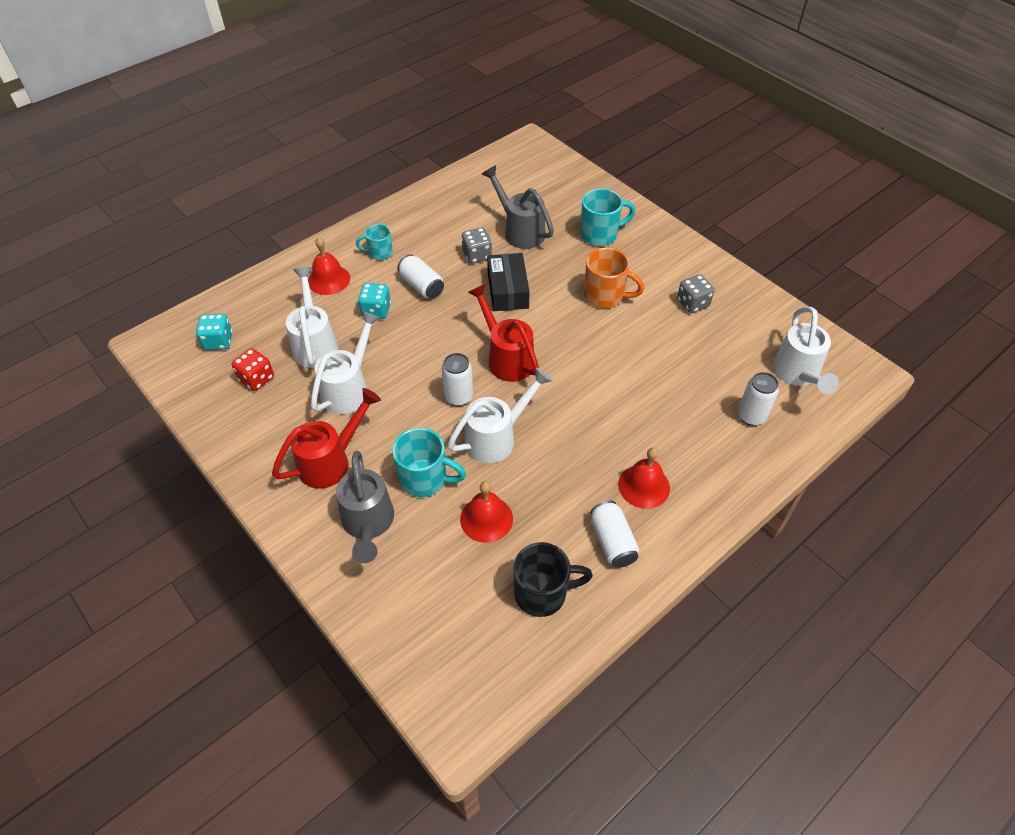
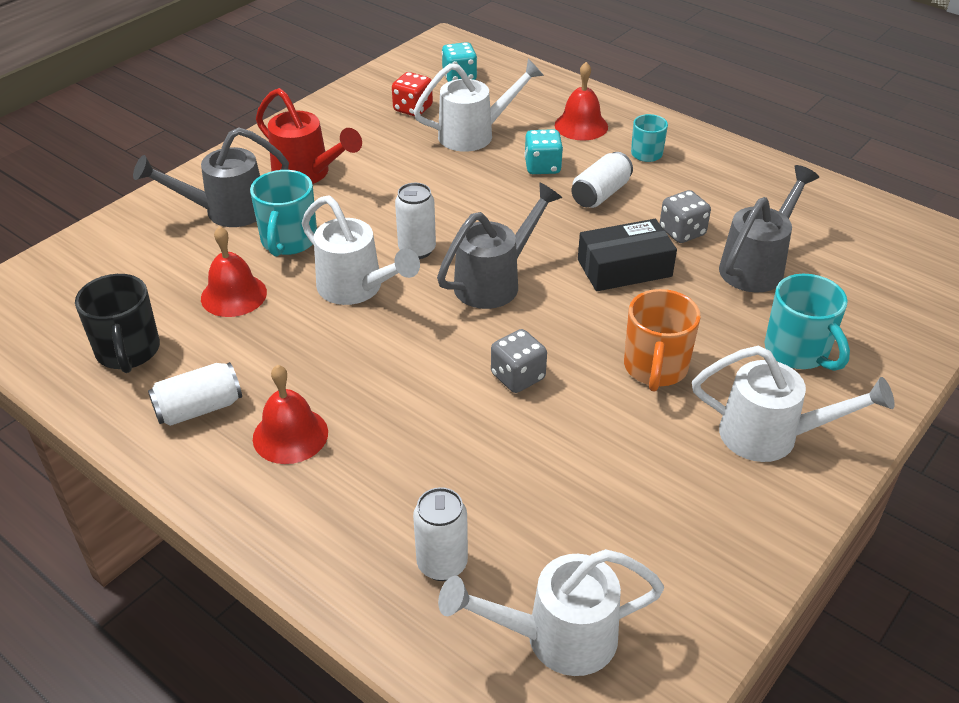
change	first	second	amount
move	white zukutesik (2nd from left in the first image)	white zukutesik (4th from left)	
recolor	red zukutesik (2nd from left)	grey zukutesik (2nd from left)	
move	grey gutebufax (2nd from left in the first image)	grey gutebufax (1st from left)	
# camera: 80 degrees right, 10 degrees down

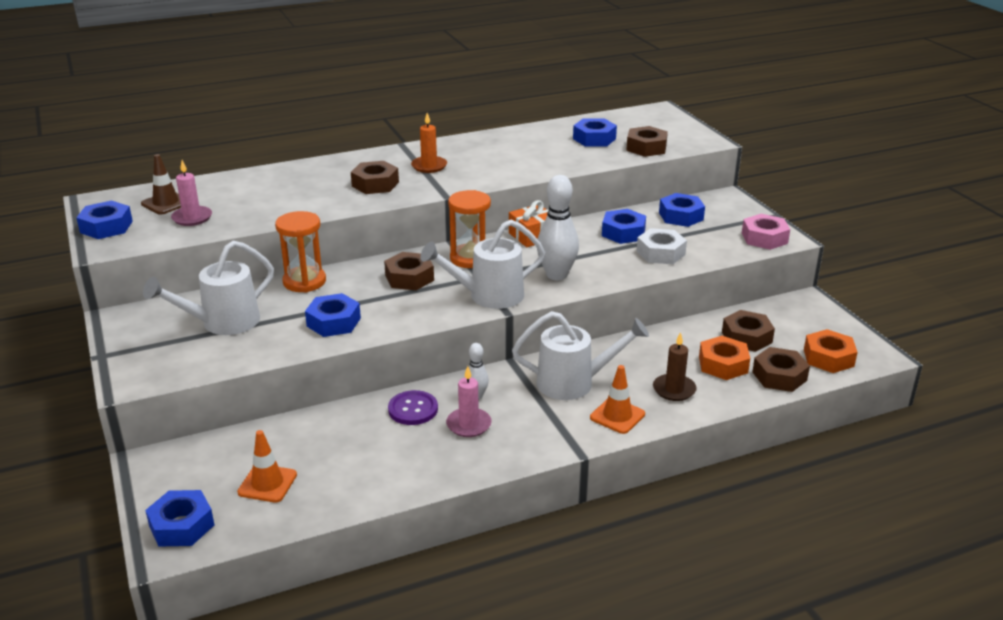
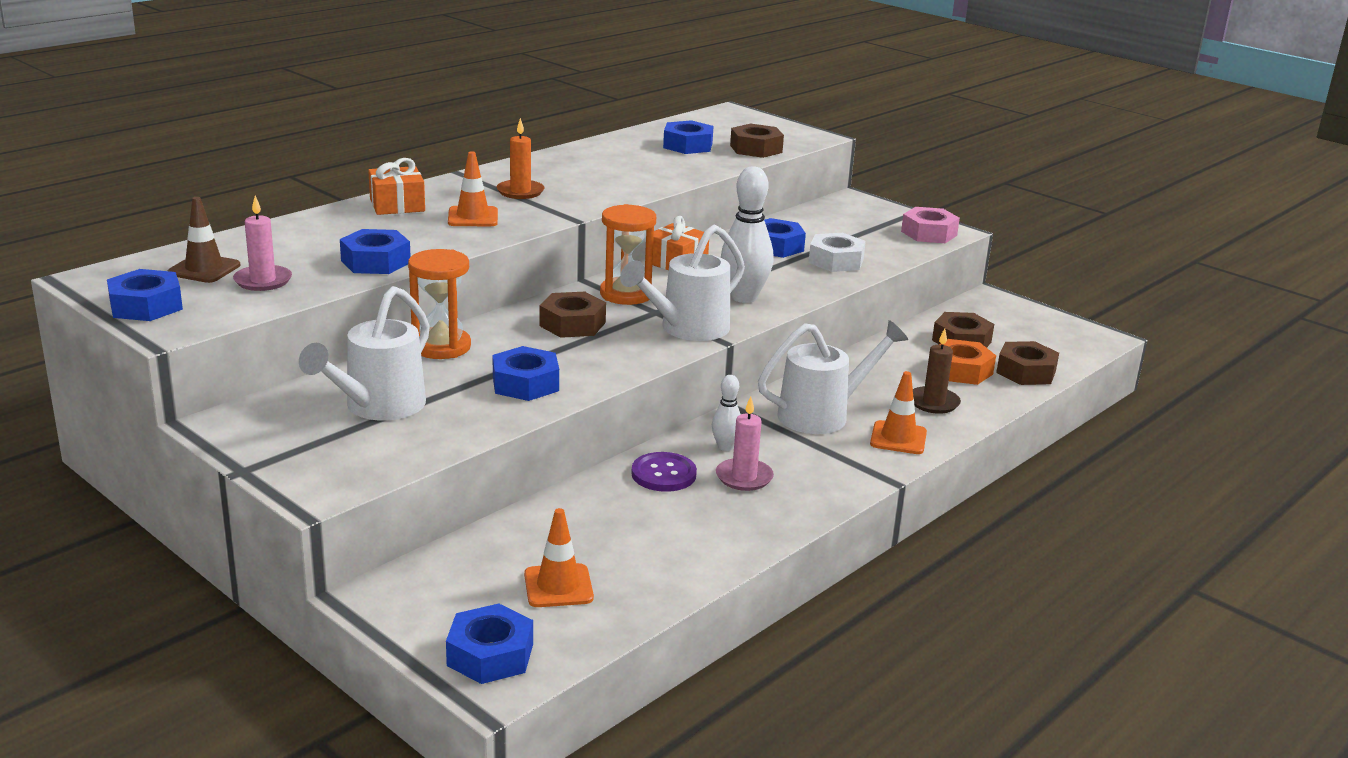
change	first	second	amount
replace	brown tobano (1st from left)	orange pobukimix (1st from left)	
move	blue tobano (6th from left in the first image)	blue tobano (2nd from left)	
delete	orange tobano (2nd from left)		
insert		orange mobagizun (1st from left)	
# camera: 25 degrees left, 5 degrees down

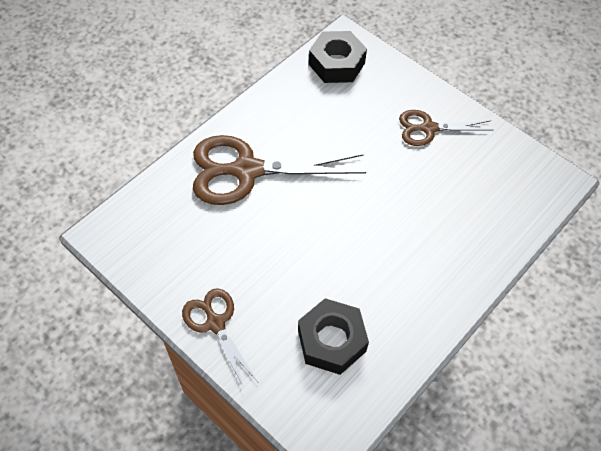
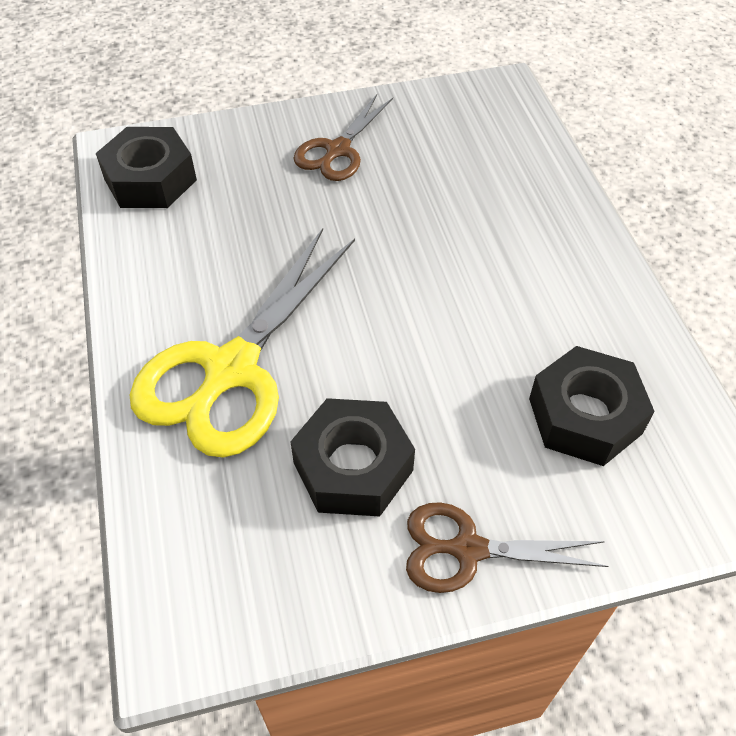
change	first	second	amount
recolor	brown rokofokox (2nd from left)	yellow rokofokox	
insert		black tobano (2nd from left)	
# camera: 55 degrees left, 5 degrees down

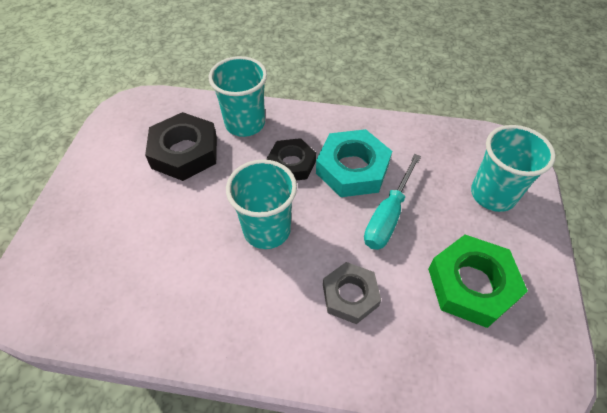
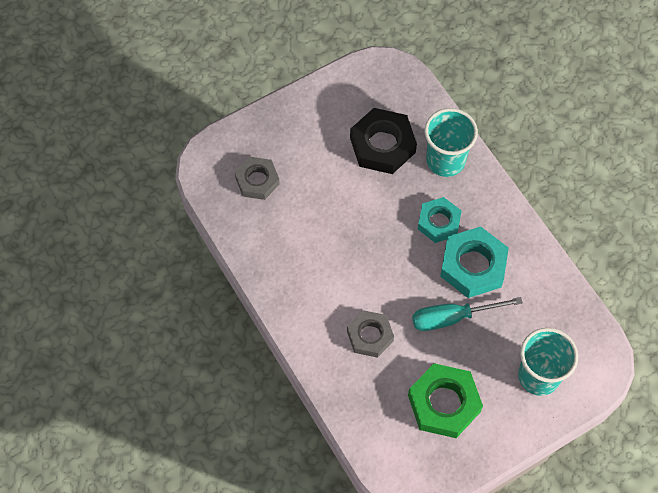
change	first	second	amount
delete	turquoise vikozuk (2nd from left)		
recolor	black tobano (2nd from left)	turquoise tobano (1st from left)	
insert		grey tobano (1st from left)	
# camera: 50 degrees right, 10 degrees up

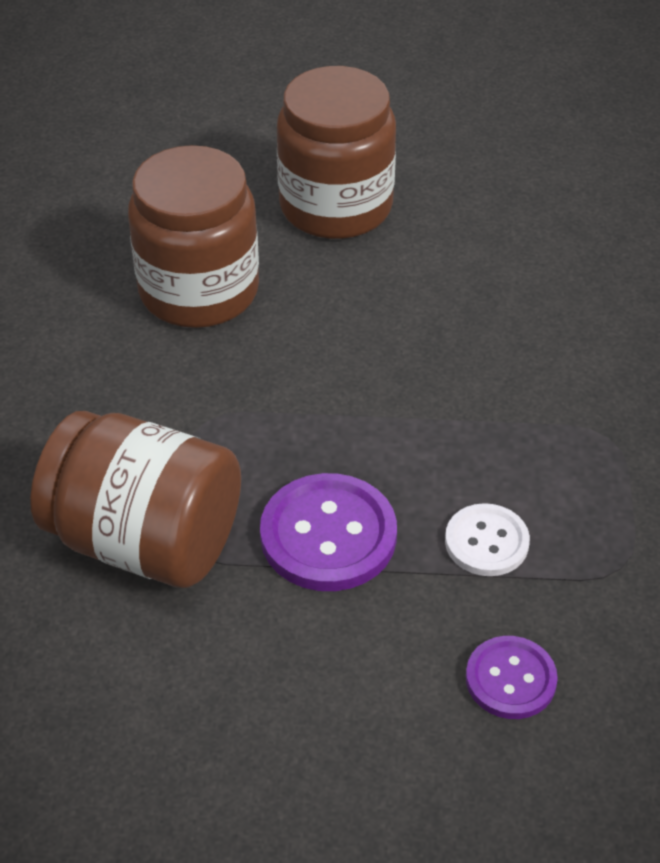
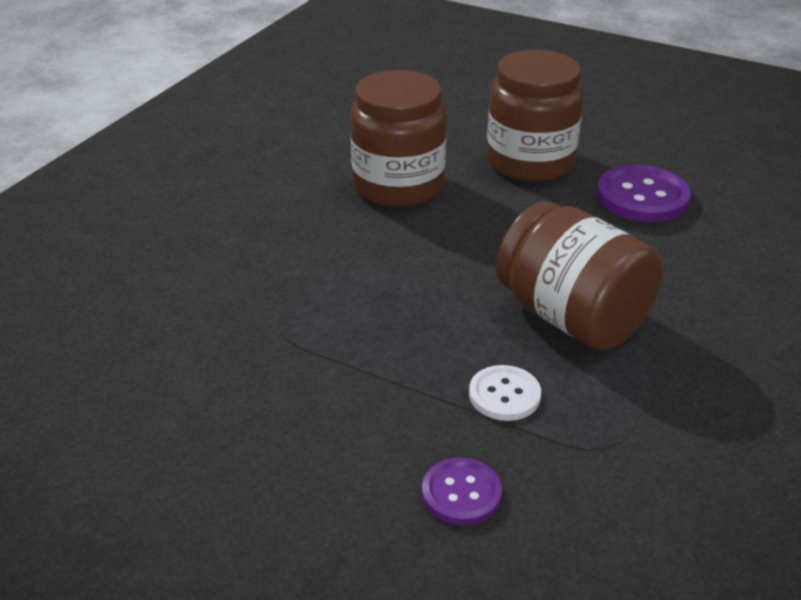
change	first	second	amount
move	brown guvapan (1st from left in the first image)	brown guvapan (3rd from left)	
move	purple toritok (1st from left in the first image)	purple toritok (2nd from left)	
# camera: 25 degrees right, 10 degrees down

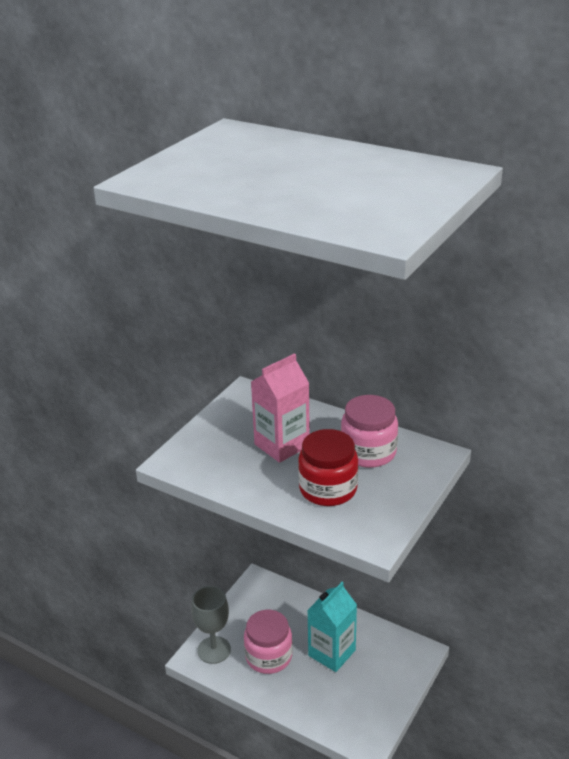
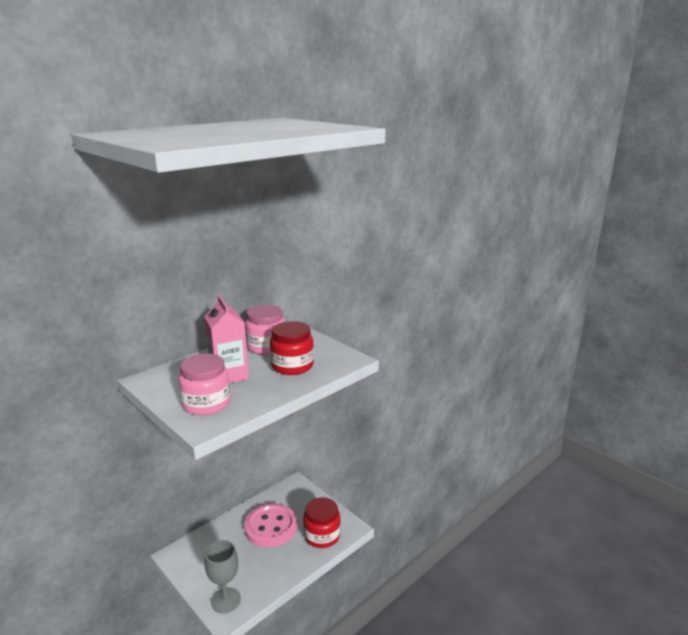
change	first	second	amount
move	pink guvapan (1st from left)		
replace	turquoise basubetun	pink toritok	
insert		red guvapan (2nd from left)	
# camera: 75 degrees left, 10 degrees down

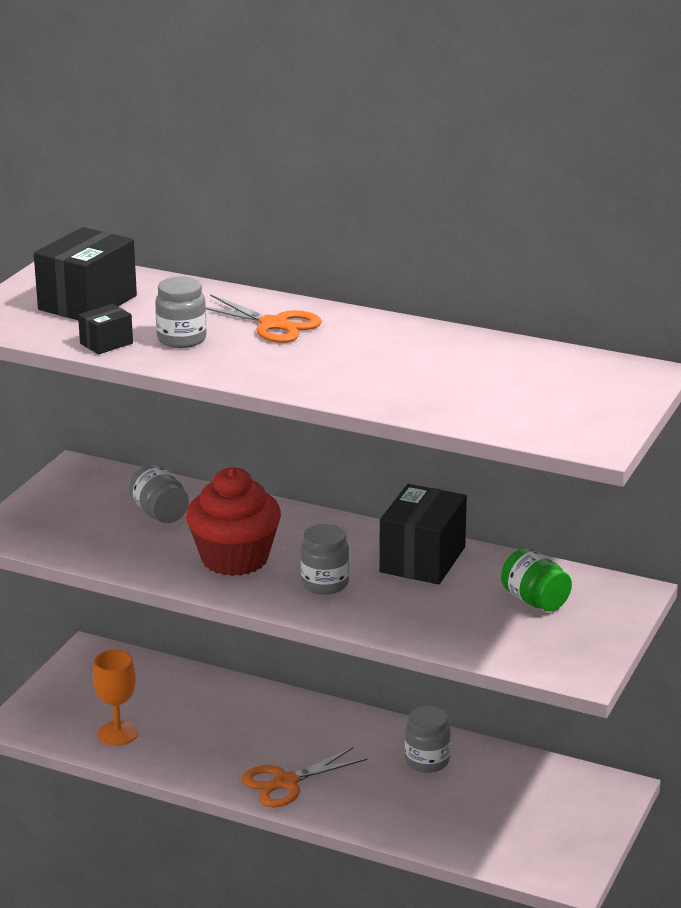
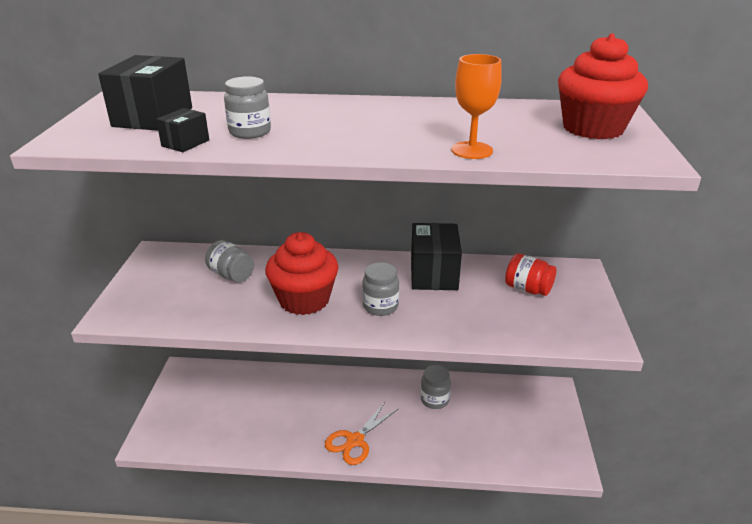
change	first	second	amount
move	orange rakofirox		
delete	orange rokofokox (1st from left)		
recolor	green guvapan	red guvapan	
insert		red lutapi (2nd from left)	
# camera: 20 degrees left, 5 degrees up

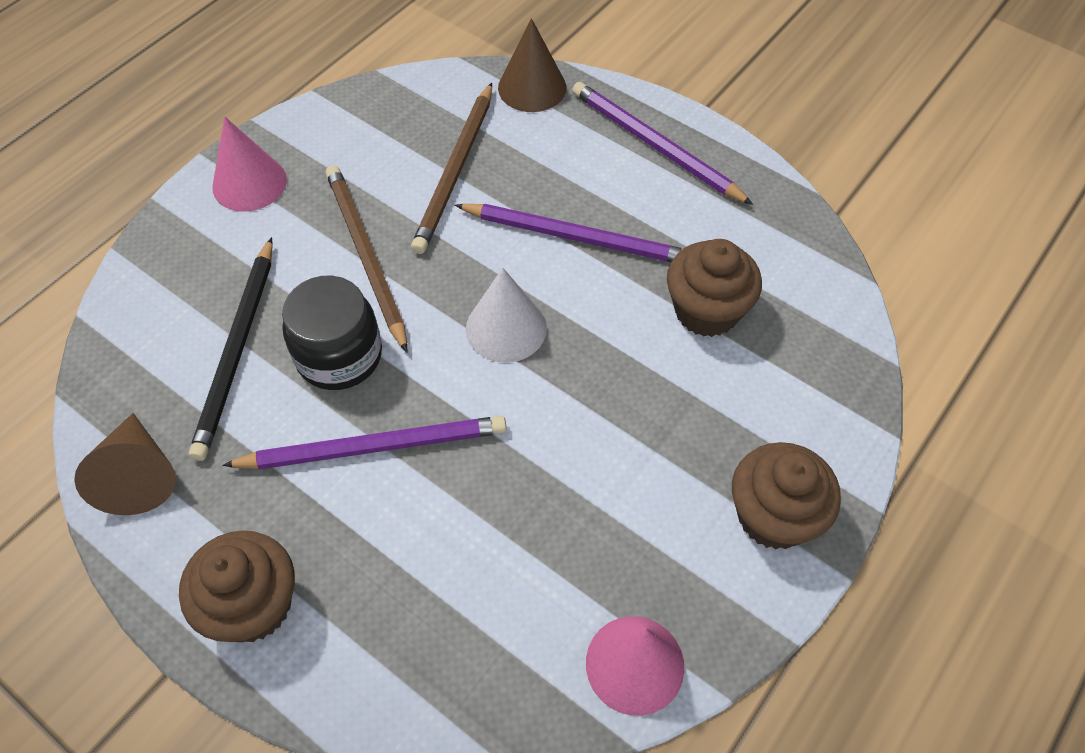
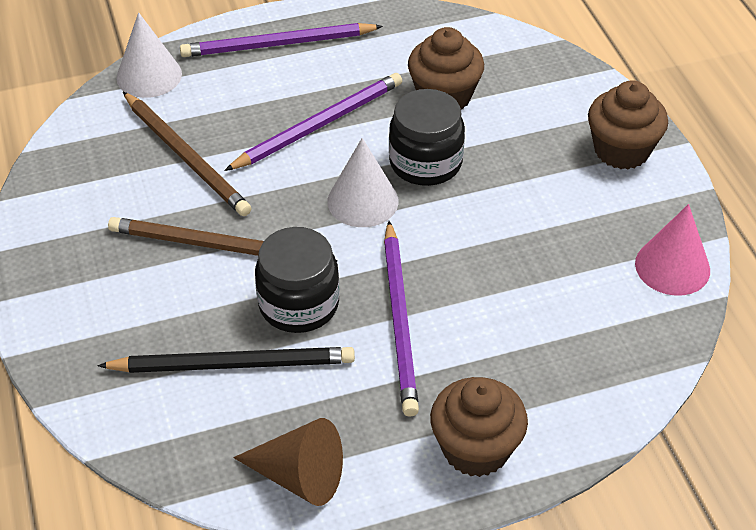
change	first	second	amount
rotate	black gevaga		45 degrees counterclockwise
delete	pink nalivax (1st from left)		
rotate	purple gevaga (1st from left in the first image)	purple gevaga (3rd from left)	150 degrees clockwise
recolor	brown nalivax (2nd from left)	white nalivax (1st from left)	
insert		black guvapan (2nd from left)	
# camera: 55 degrees left, 10 degrees down

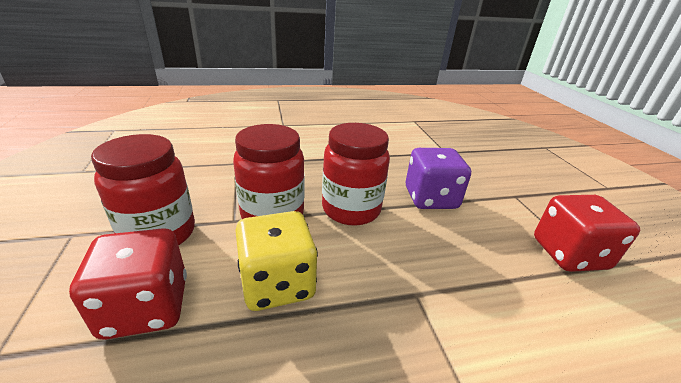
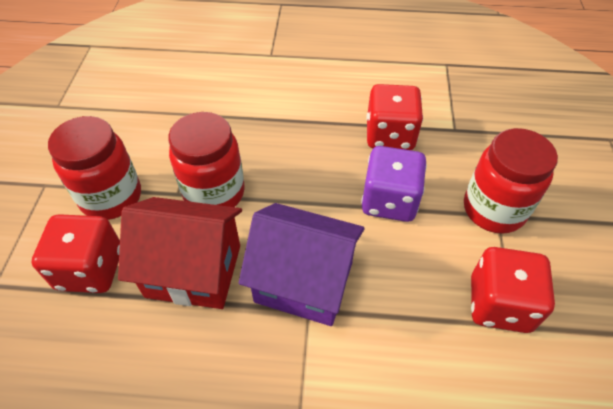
change	first	second	amount
replace	yellow gutebufax	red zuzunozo	
move	red guvapan (3rd from left)		
insert		purple zuzunozo	
insert		red gutebufax (2nd from left)	
# camera: 20 degrees right, 20 degrees up

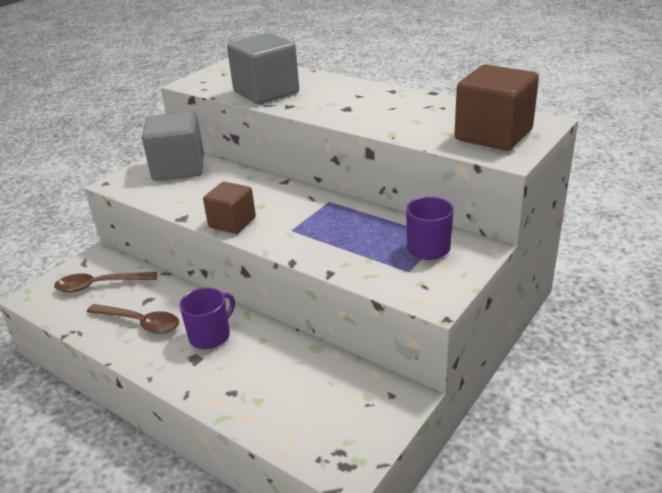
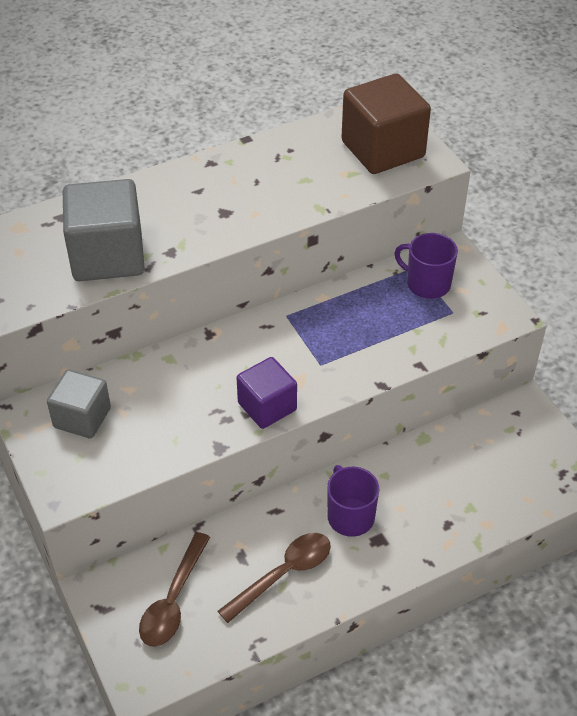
change	first	second	amount
resize	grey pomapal (1st from left)		x0.63
recolor	brown pomapal (1st from left)	purple pomapal	
# camera: 65 degrees left, 15 degrees up

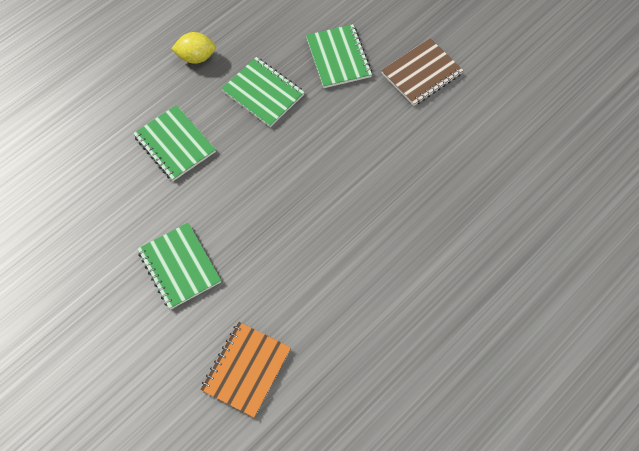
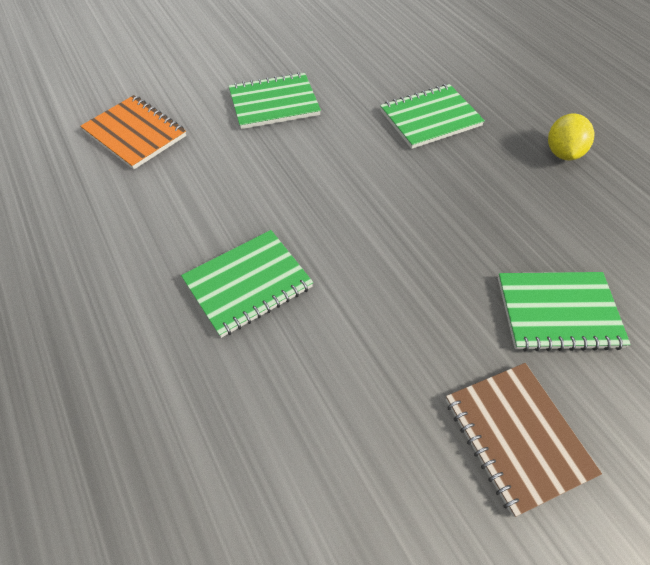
change	first	second	amount
move	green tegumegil (3rd from left in the first image)	green tegumegil (1st from left)	
# camera: 105 degrees right, 10 degrees down

